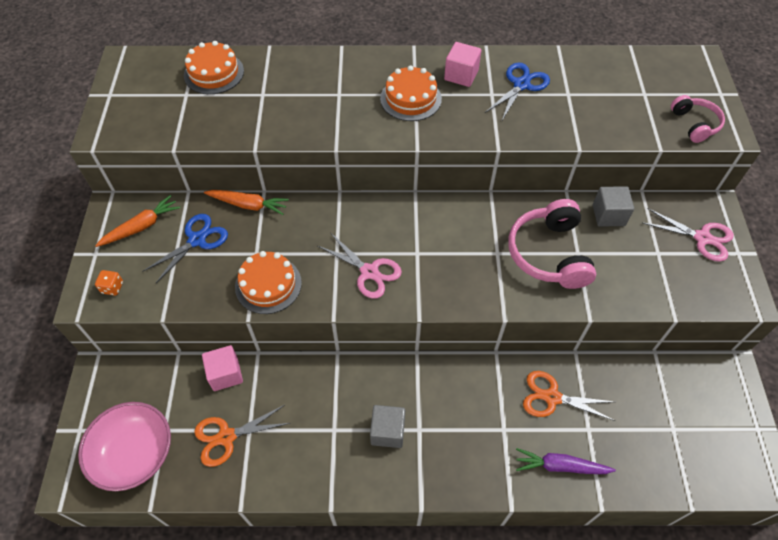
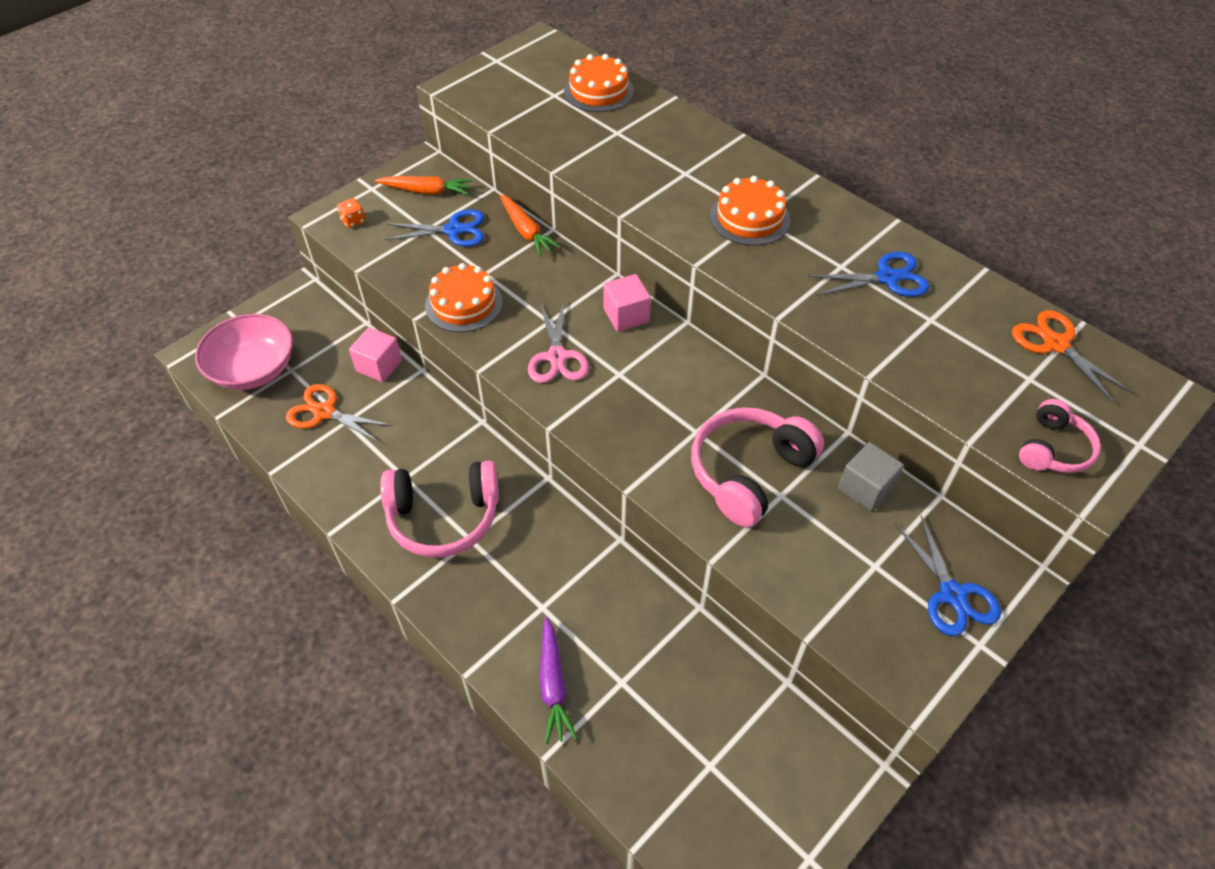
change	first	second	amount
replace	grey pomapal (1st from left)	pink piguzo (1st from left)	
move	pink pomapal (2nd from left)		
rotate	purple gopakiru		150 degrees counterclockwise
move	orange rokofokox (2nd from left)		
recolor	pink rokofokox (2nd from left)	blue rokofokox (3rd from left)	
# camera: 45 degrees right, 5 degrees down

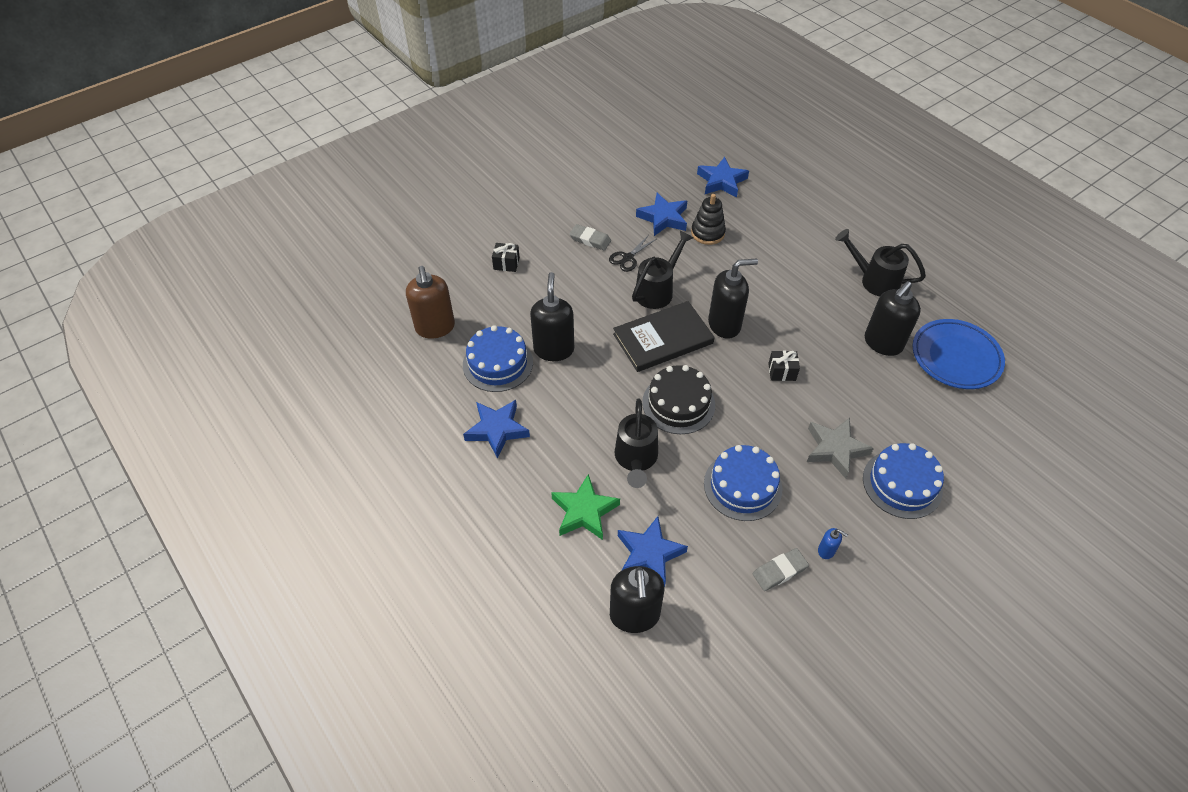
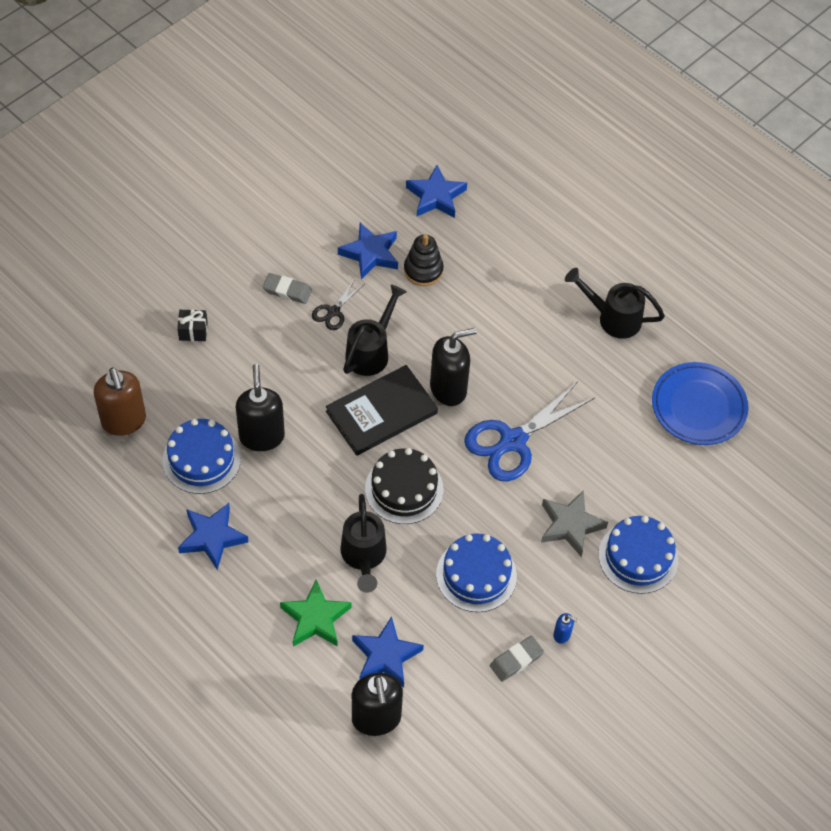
change	first	second	amount
replace	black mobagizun (2nd from left)	blue rokofokox	
delete	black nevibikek (4th from left)		
# camera: 10 degrees left, 5 degrees up

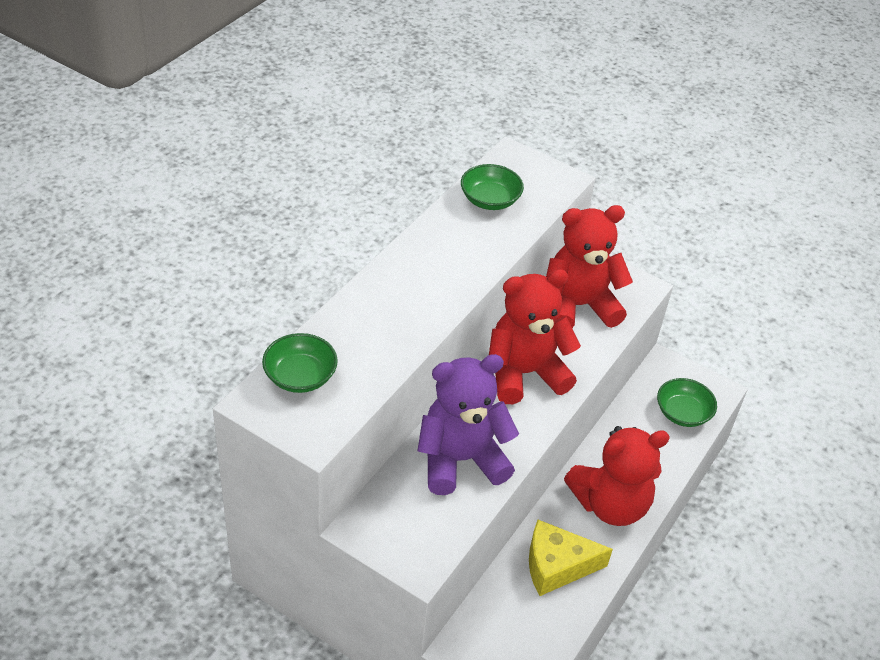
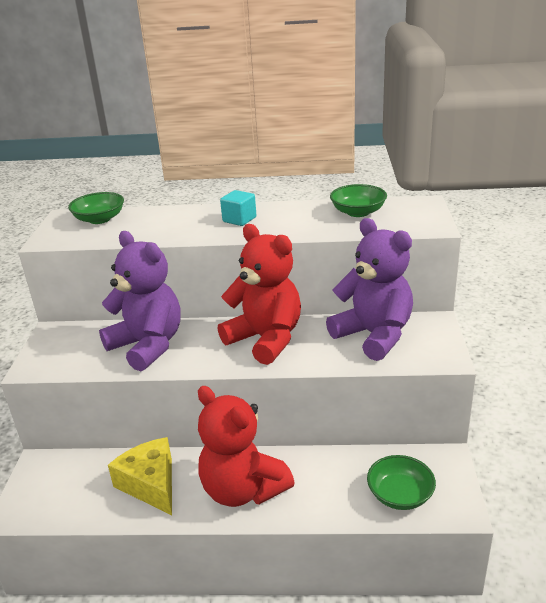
change	first	second	amount
recolor	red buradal (2nd from left)	purple buradal (2nd from left)	
insert		turquoise pomapal	
# camera: 65 degrees right, 15 degrees down

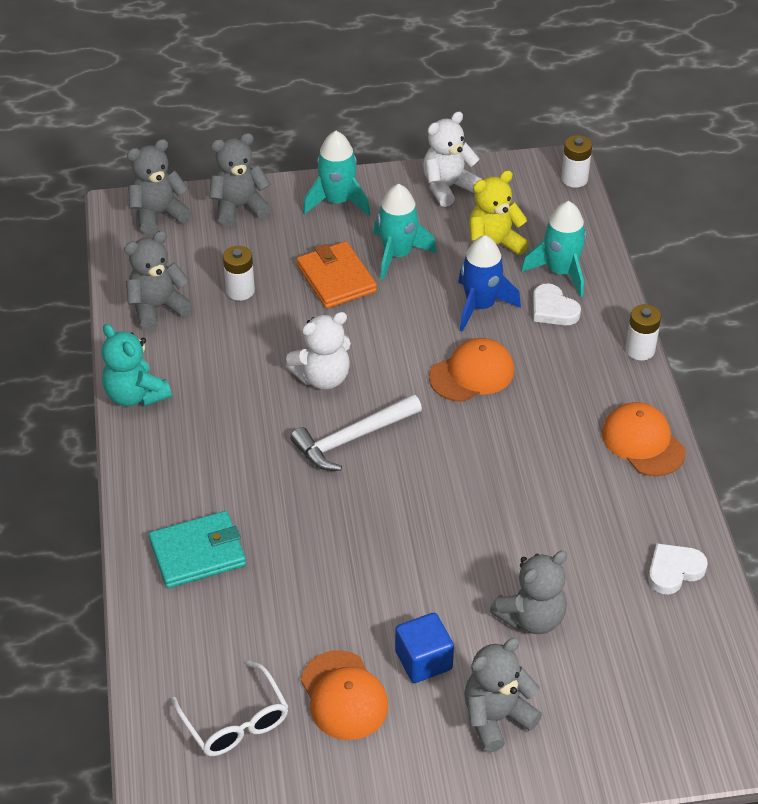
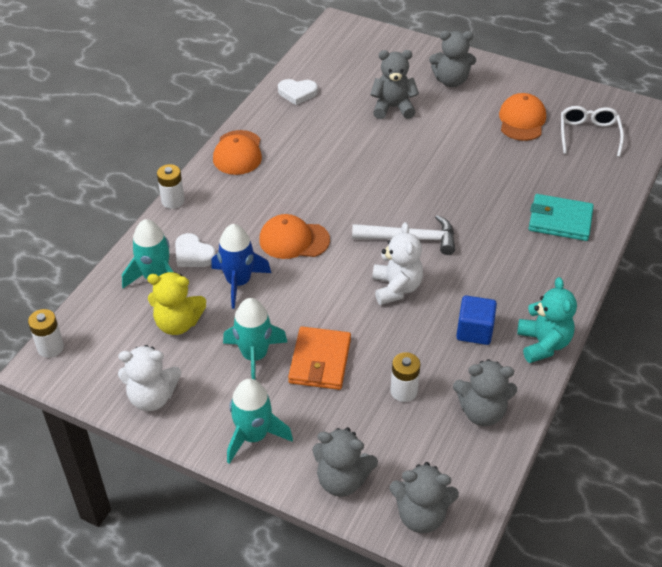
change	first	second	amount
rotate	white buradal (1st from left in the first image)	white buradal (2nd from left)	75 degrees clockwise
move	blue pomapal		
rotate	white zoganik (1st from left)		135 degrees clockwise
# camera: 145 degrees left, 0 degrees up

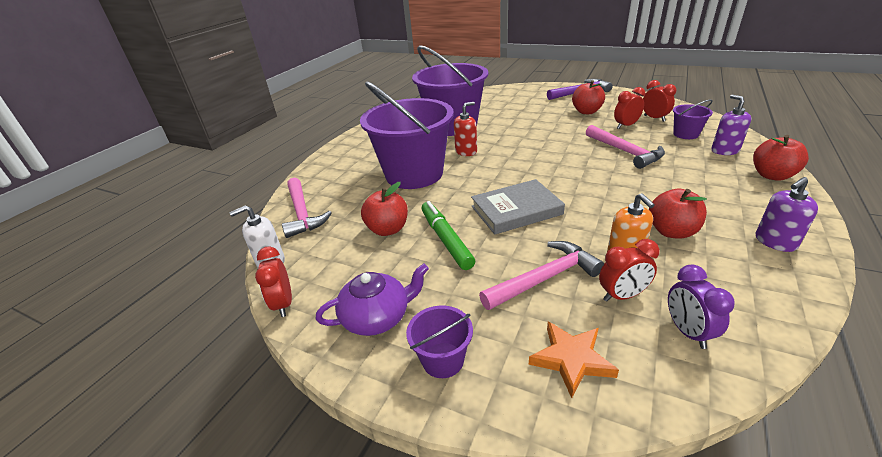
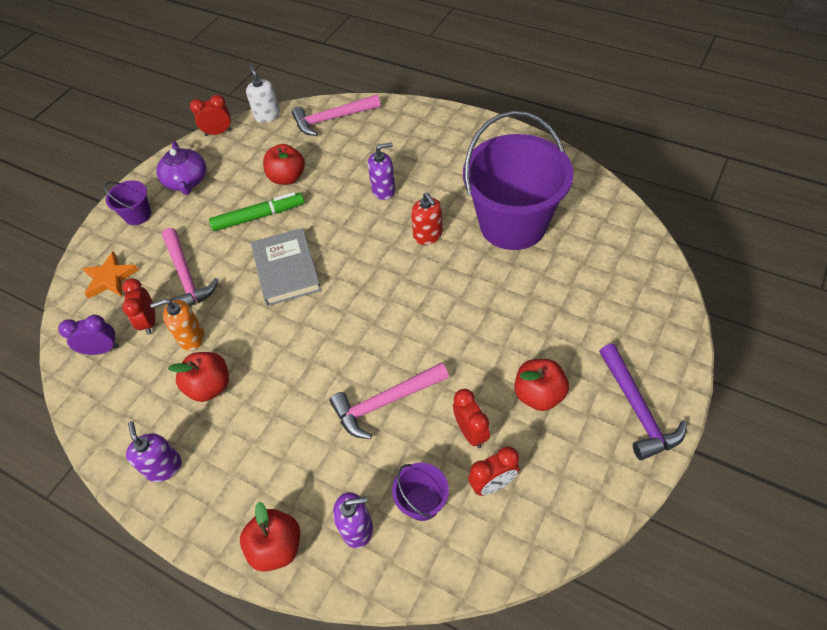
change	first	second	amount
replace	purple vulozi (1st from left)	purple nevibikek (3rd from left)	
# camera: 95 degrees right, 20 degrees up

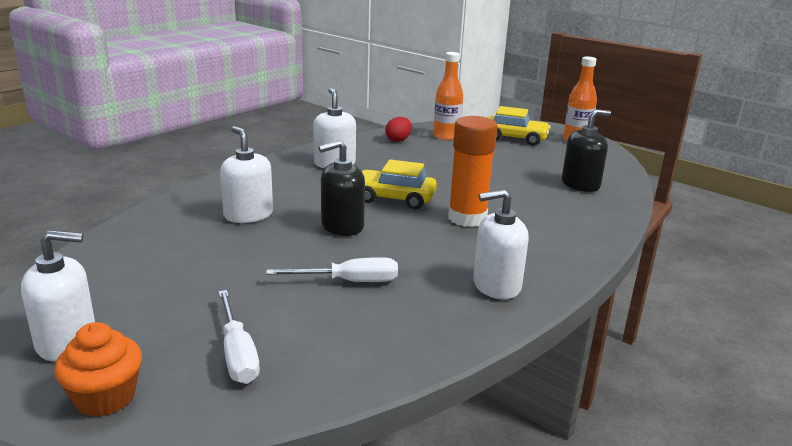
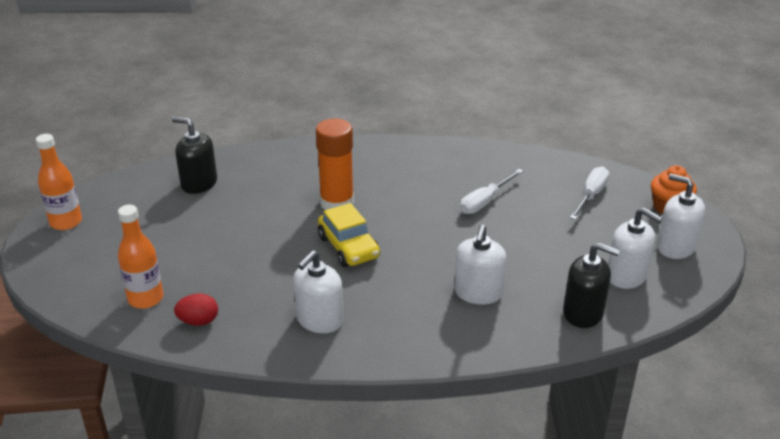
change	first	second	amount
rotate	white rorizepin (2nd from left in the first image)	white rorizepin (1st from left)	90 degrees counterclockwise
move	black nevibikek (1st from left in the first image)	black nevibikek (2nd from left)	
move	white nevibikek (4th from left in the first image)	white nevibikek (3rd from left)	
delete	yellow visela (2nd from left)		
# camera: 130 degrees left, 10 degrees up

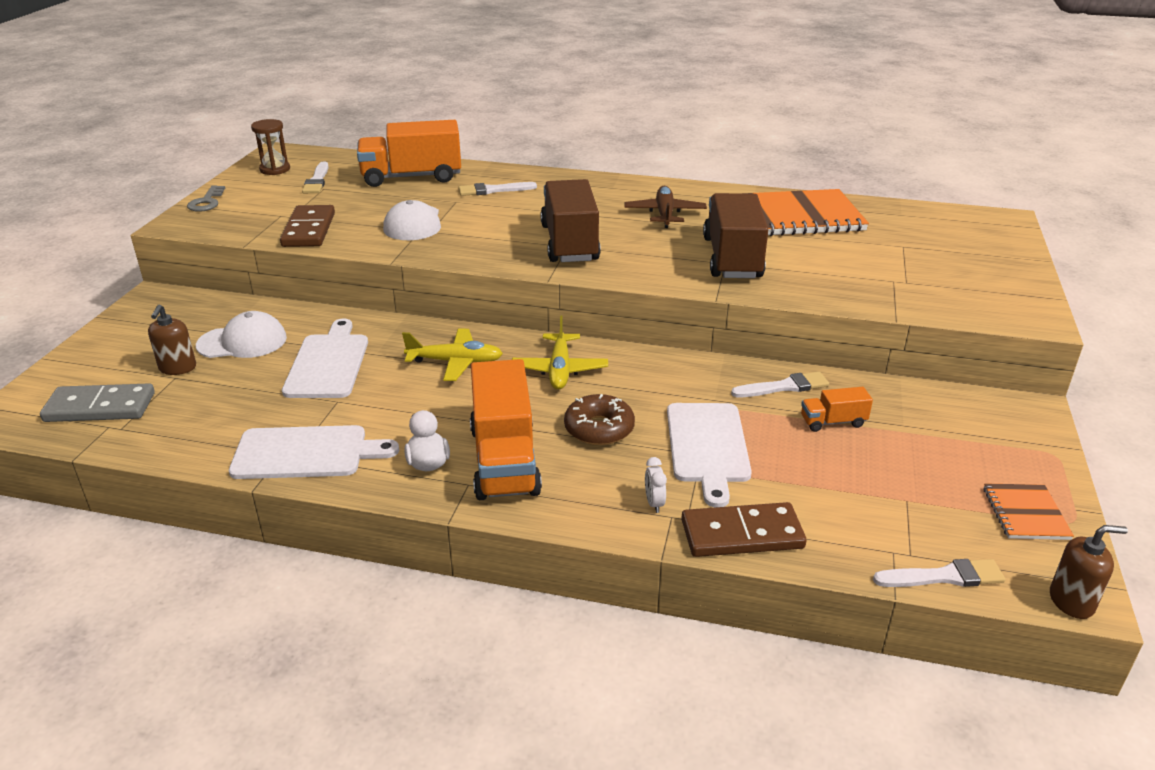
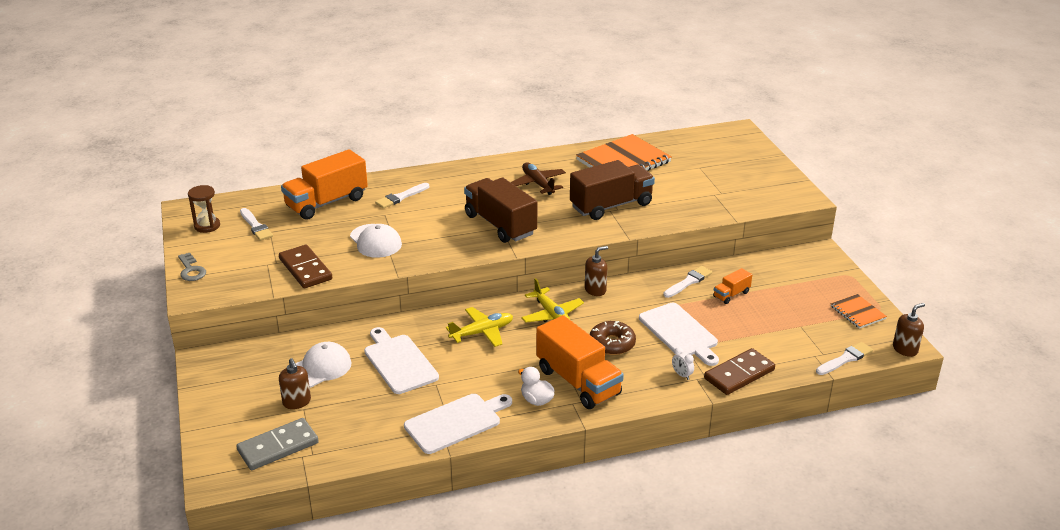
change	first	second	amount
rotate	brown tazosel (2nd from left)		90 degrees clockwise
insert		brown nevibikek (2nd from left)	
# camera: 30 degrees left, 0 degrees up

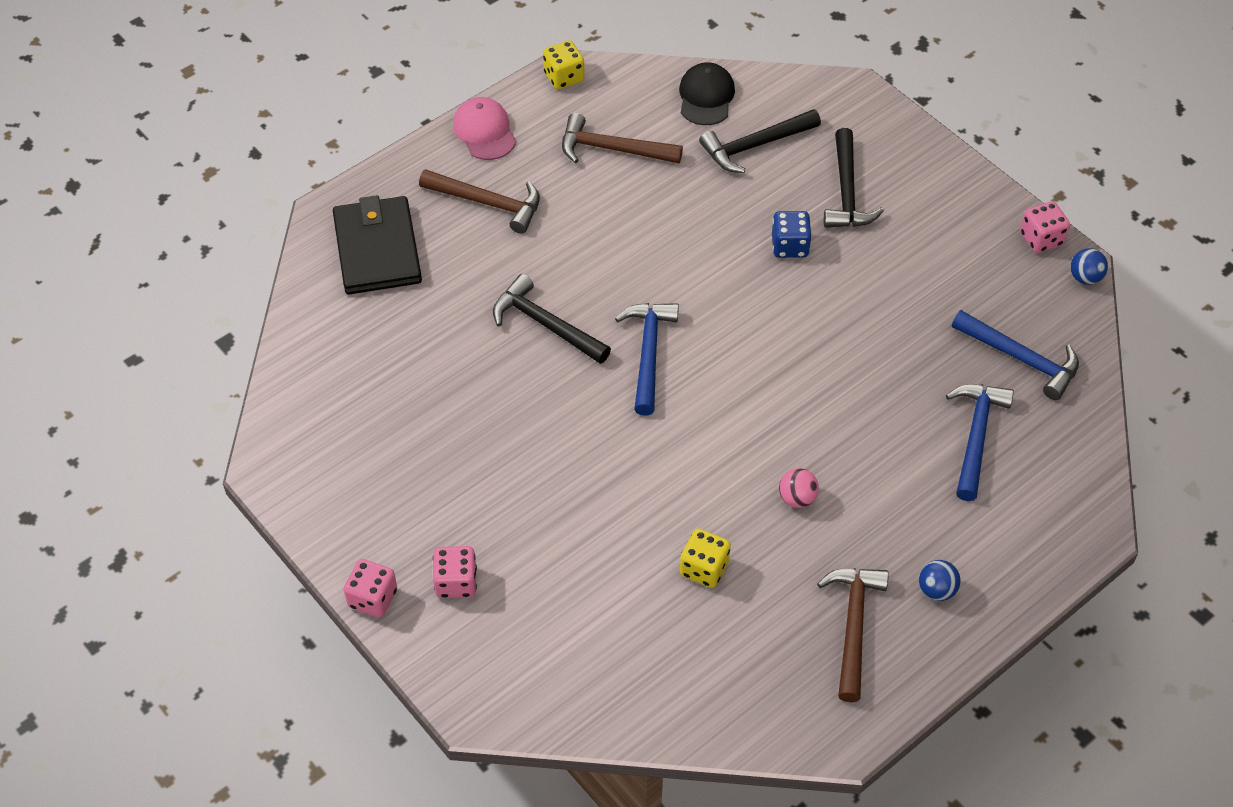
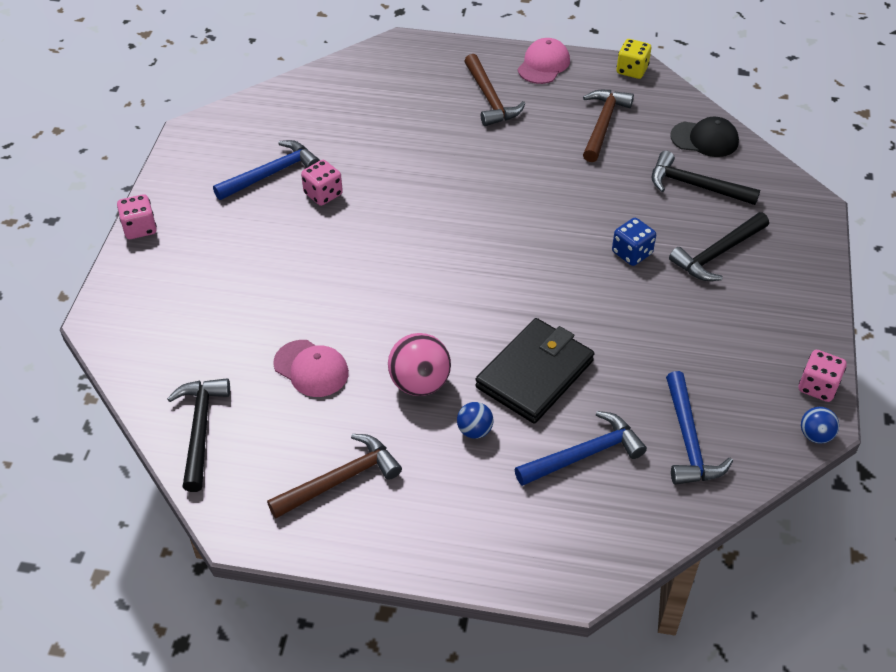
change	first	second	amount
move	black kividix		
move	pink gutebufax (2nd from left)		
move	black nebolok (1st from left)		
rotate	brown nebolok (2nd from left in the first image)	brown nebolok (3rd from left)	45 degrees clockwise
move	blue nebolok (1st from left)		
rotate	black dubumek		45 degrees clockwise
replace	yellow gutebufax (2nd from left)	pink dubumek (1st from left)	
resize	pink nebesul		x1.76
move	blue nebesul (1st from left)		
# camera: 50 degrees right, 5 degrees down

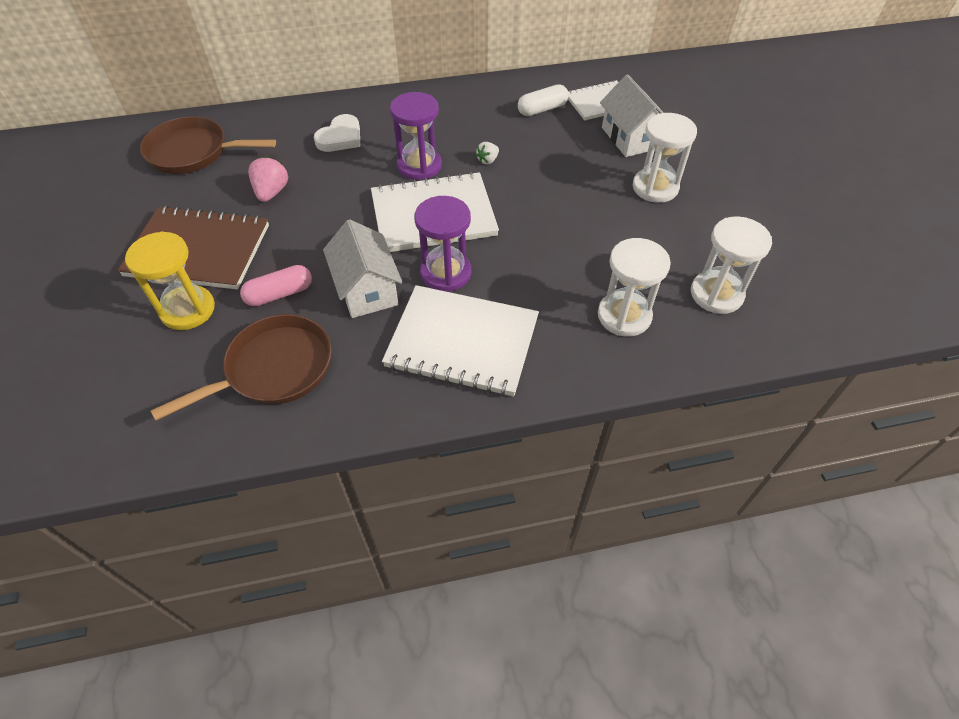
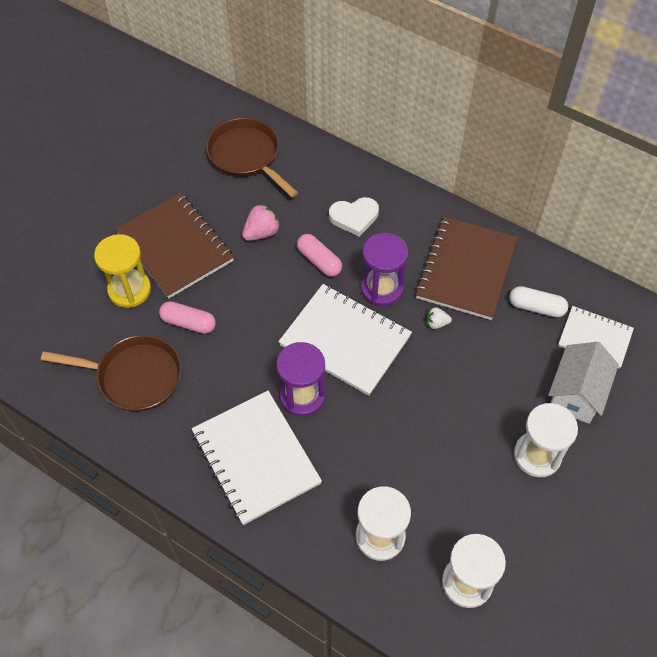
change	first	second	amount
delete	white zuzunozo (1st from left)		
insert		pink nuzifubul (2nd from left)	
insert		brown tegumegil (2nd from left)	
# camera: 45 degrees right, 5 degrees up

